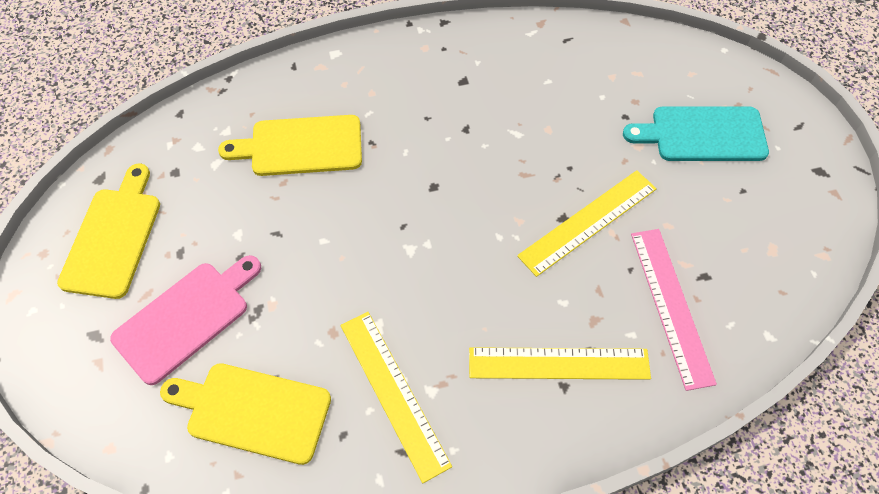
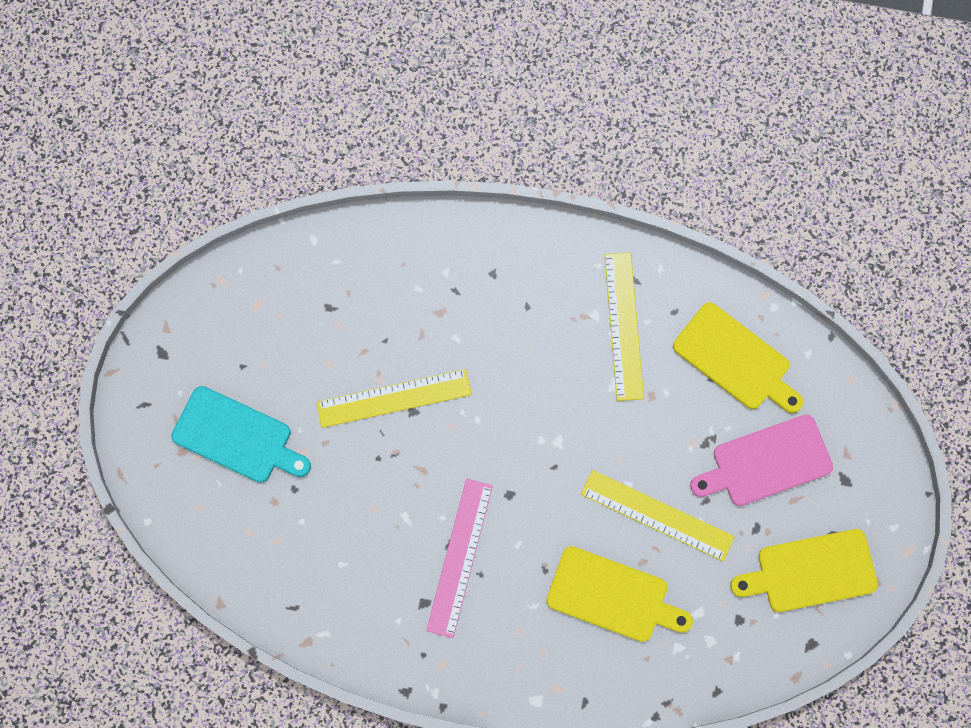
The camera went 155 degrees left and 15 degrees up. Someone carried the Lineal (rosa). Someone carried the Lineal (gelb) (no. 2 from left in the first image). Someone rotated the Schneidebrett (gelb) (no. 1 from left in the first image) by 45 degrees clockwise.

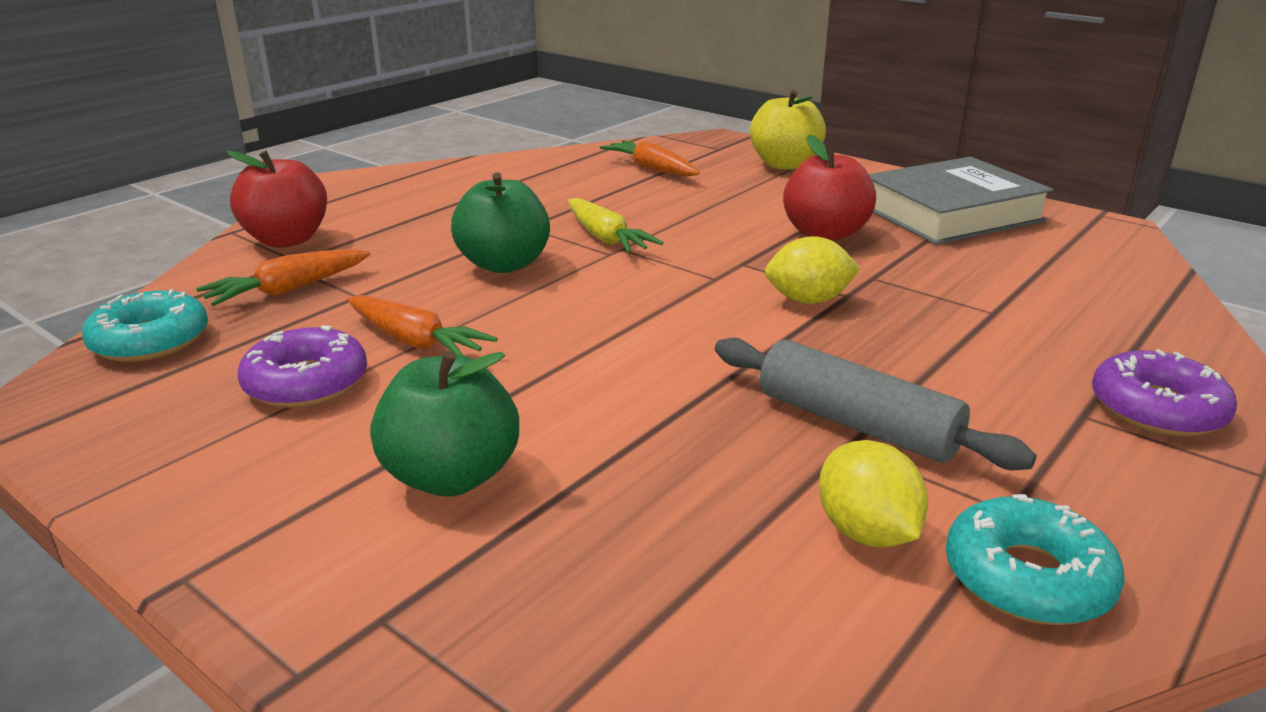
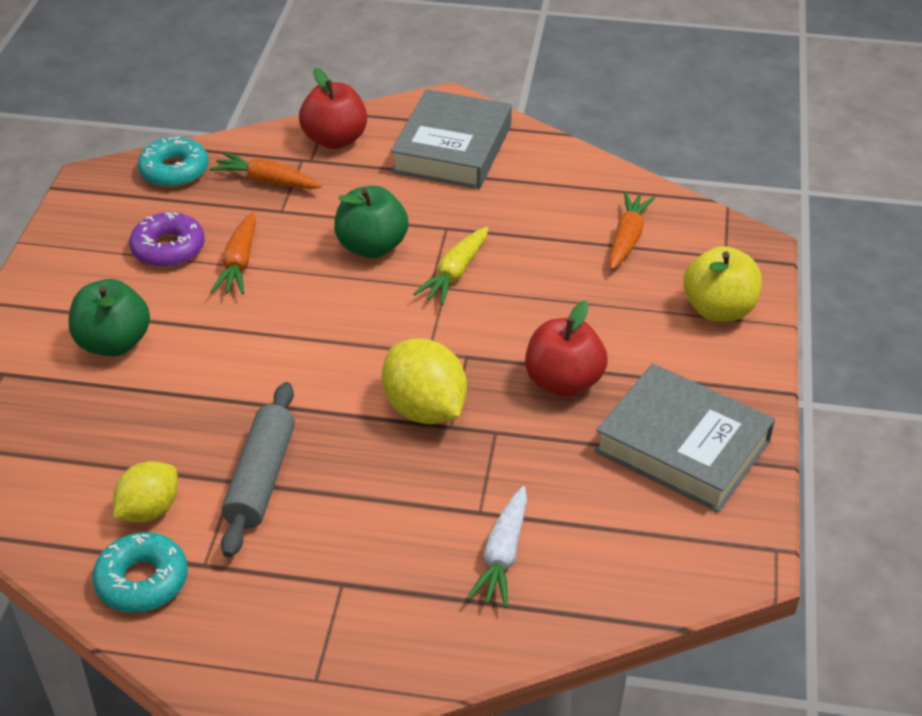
The camera went 60 degrees right and 15 degrees up. Someone scaled the Zitrone (gelb) (no. 1 from left in the first image) by 1.50. Someone put down the Buch (grau) (no. 1 from left). Someone put down the Karotte (weiß). Someone took away the Donut (lila) (no. 2 from left).

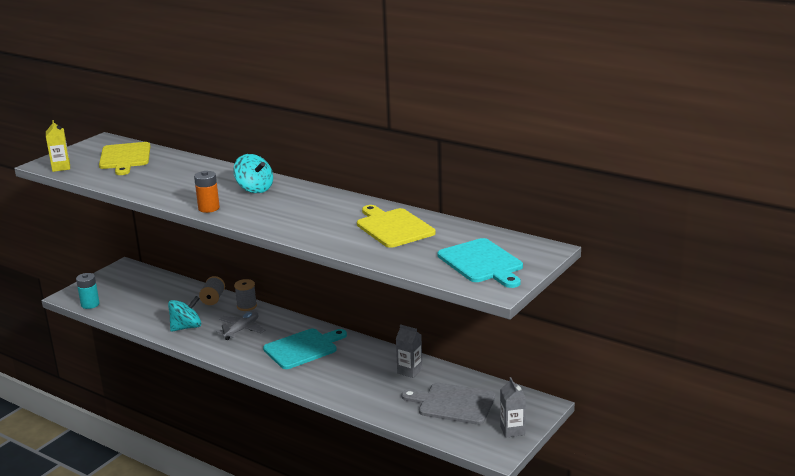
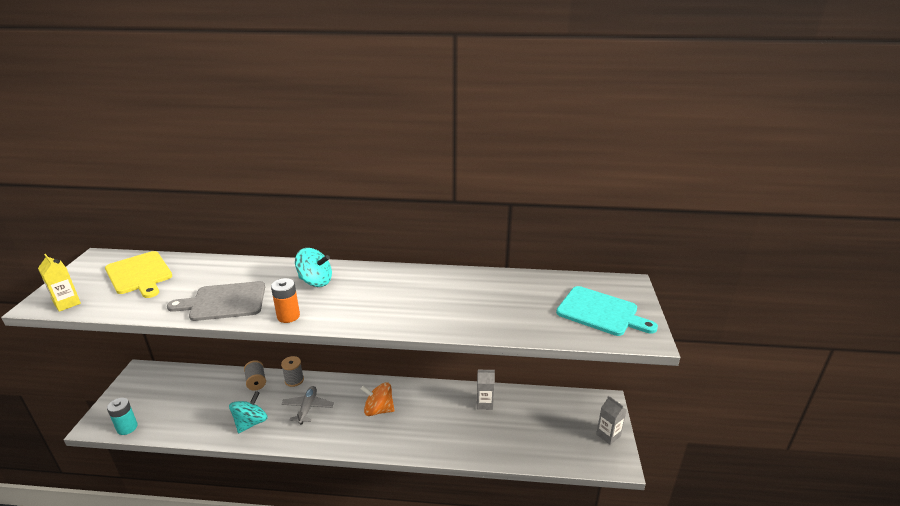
The camera went 30 degrees left and 5 degrees up. Someone carried the Schneidebrett (grau). Someone swapped the Schneidebrett (türkis) (no. 1 from left) for the Kreisel (orange). Someone took away the Schneidebrett (gelb) (no. 2 from left).

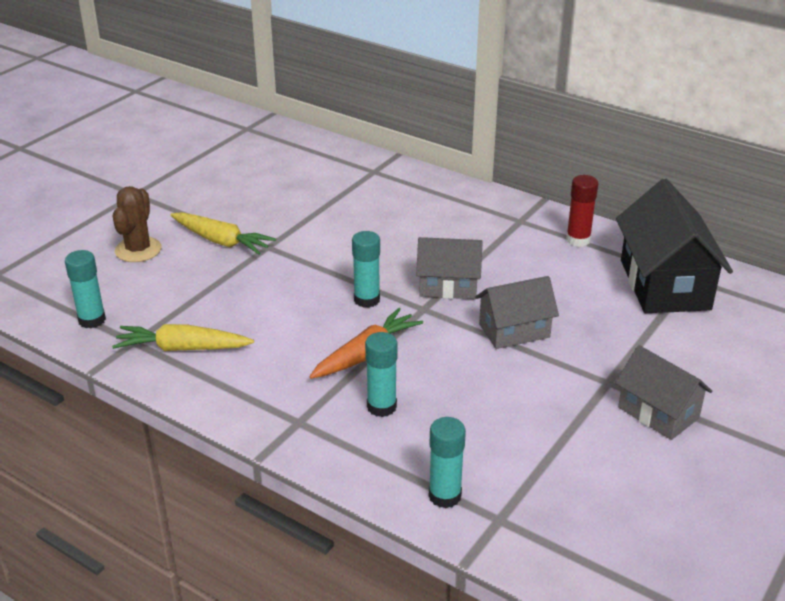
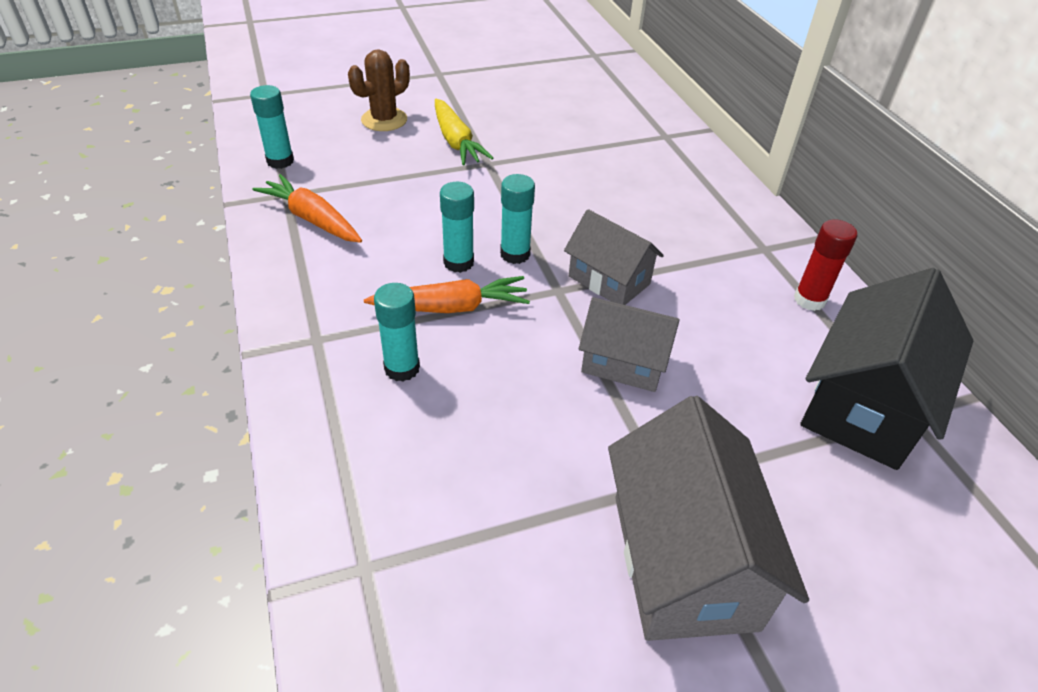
The camera went 35 degrees right and 10 degrees up. Someone repainted the Karotte (gelb) (no. 1 from left), which became the Karotte (orange) (no. 1 from left). Someone carried the Klebestift (türkis) (no. 4 from left in the first image). Someone scaled the Haus (grau) (no. 3 from left) by 1.66.

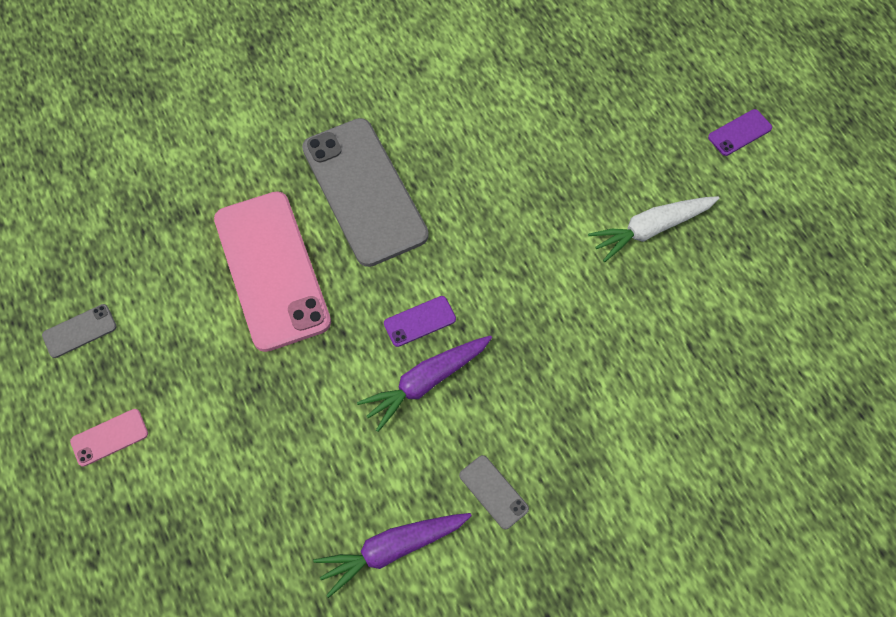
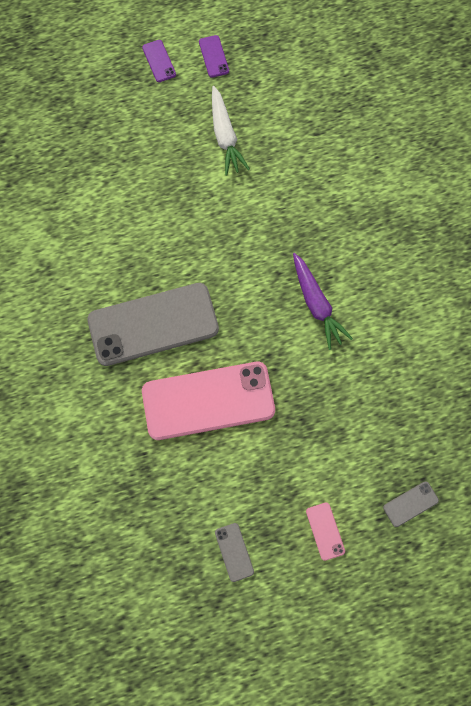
The camera went 80 degrees left and 10 degrees up. Someone carried the Handy (lila) (no. 1 from left in the first image). Someone carried the Handy (grau) (no. 3 from left). Someone took away the Karotte (lila) (no. 1 from left).

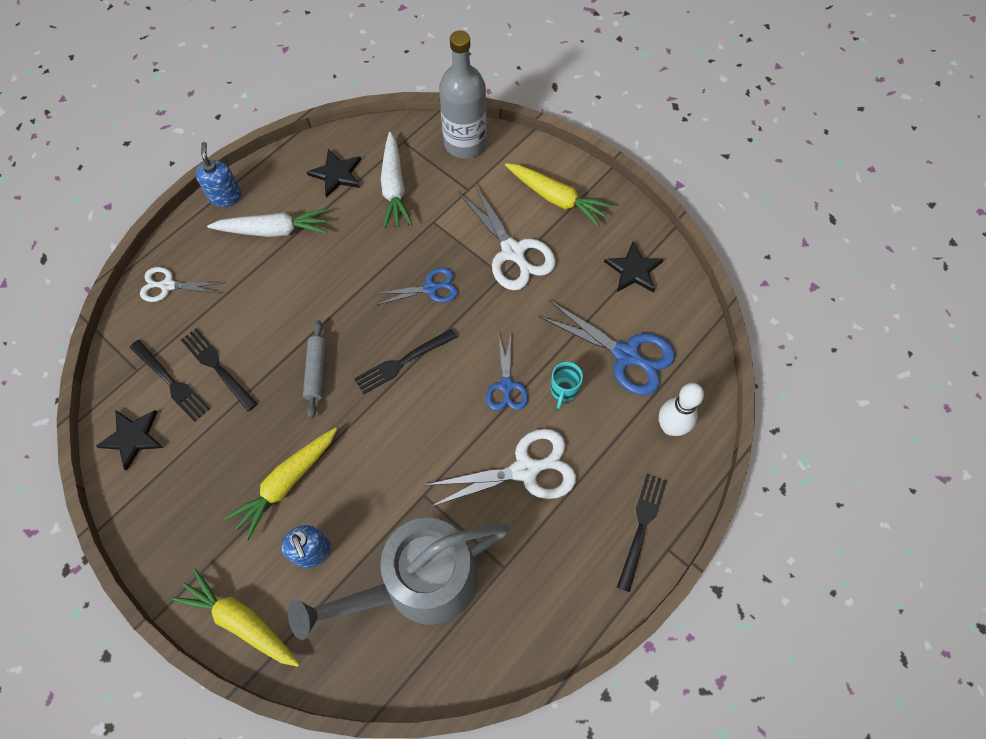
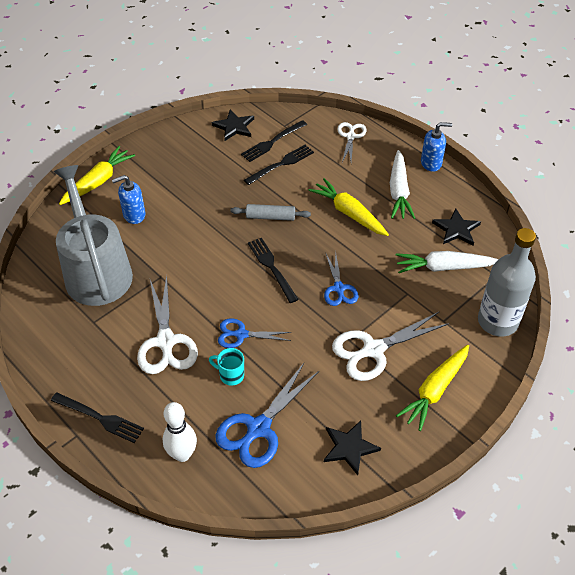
The camera went 95 degrees right and 15 degrees down. Someone carried the Karotte (gelb) (no. 2 from left).

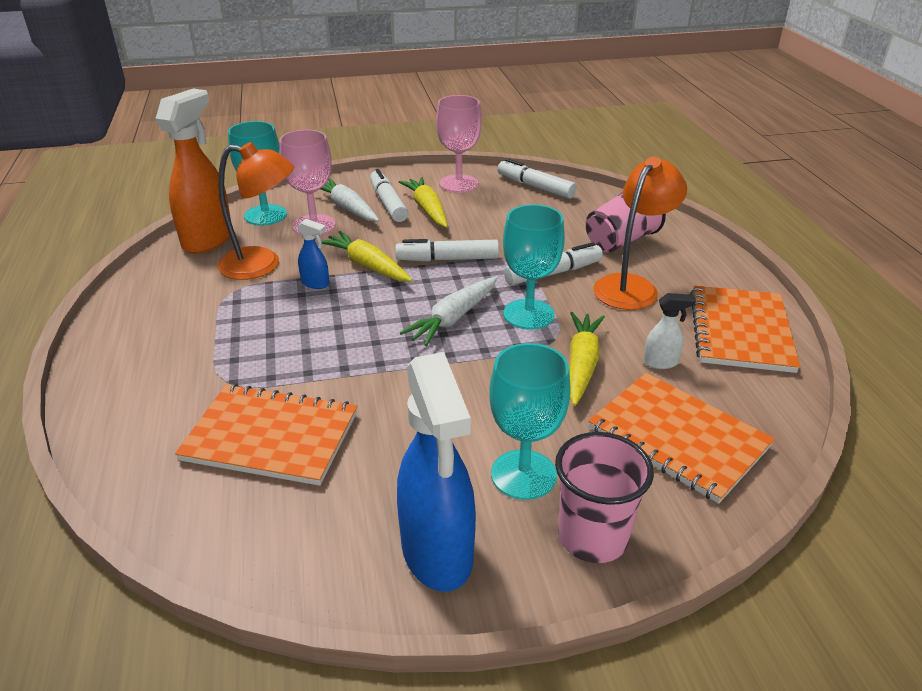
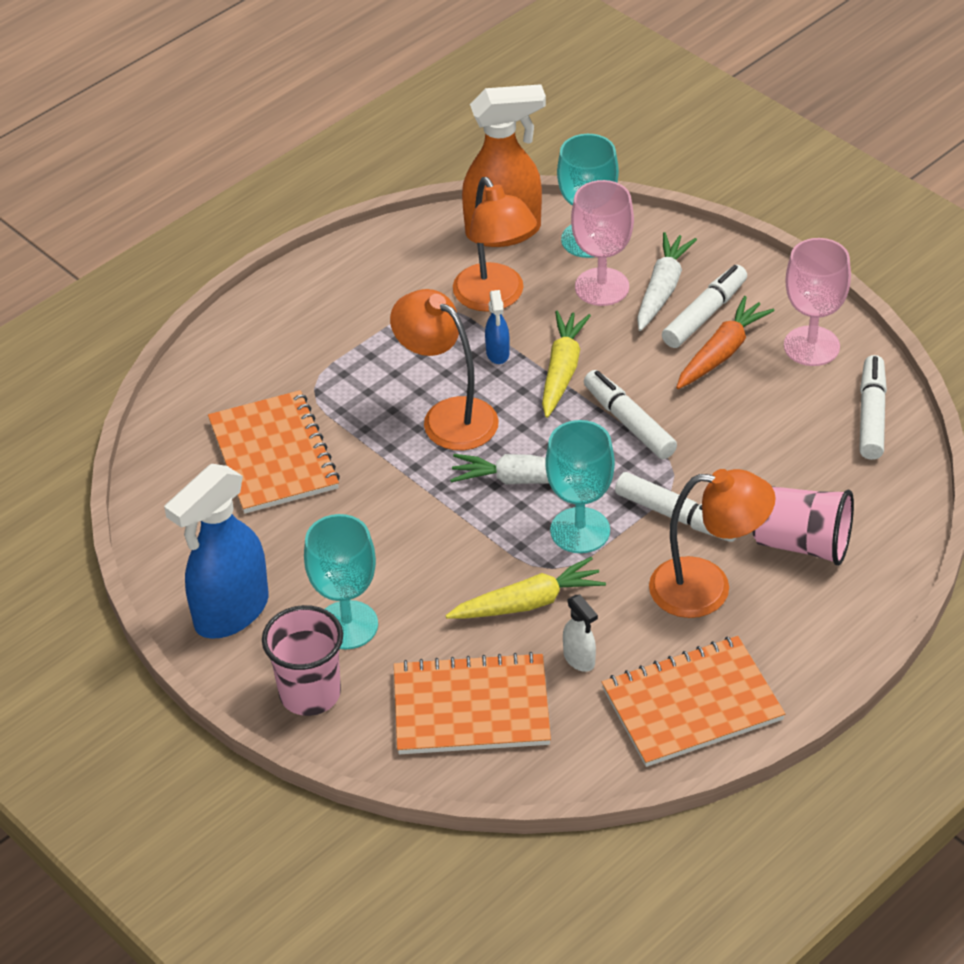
The camera went 60 degrees right and 10 degrees up. Someone put down the Lampe (orange) (no. 1 from left). Someone rotated the Notizbuch (orange) (no. 2 from left) by 75 degrees clockwise. Someone repainted the Karotte (gelb) (no. 2 from left), which became the Karotte (orange).

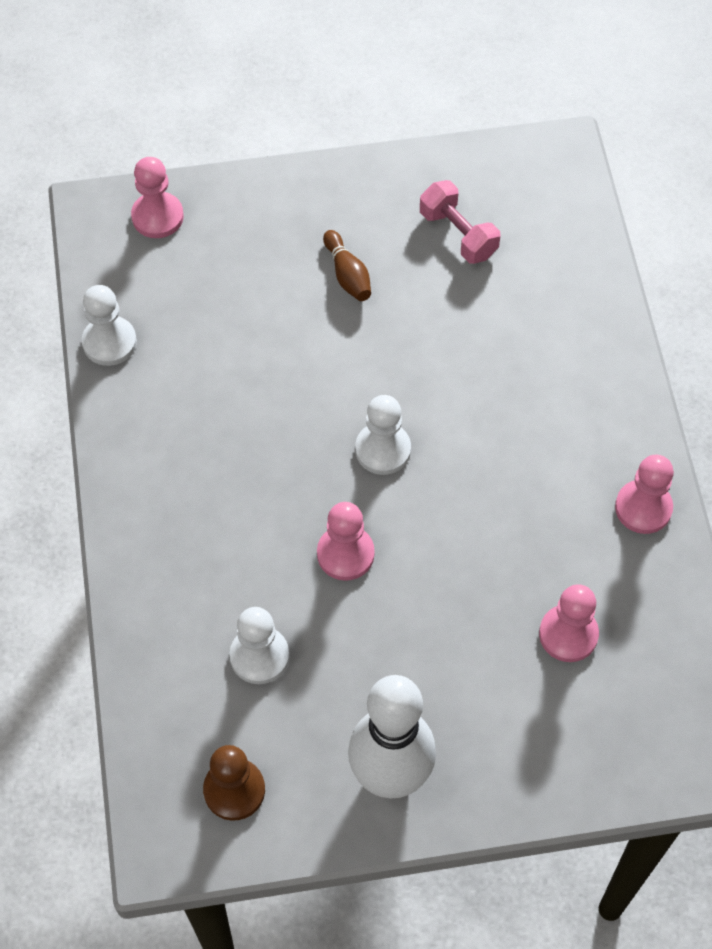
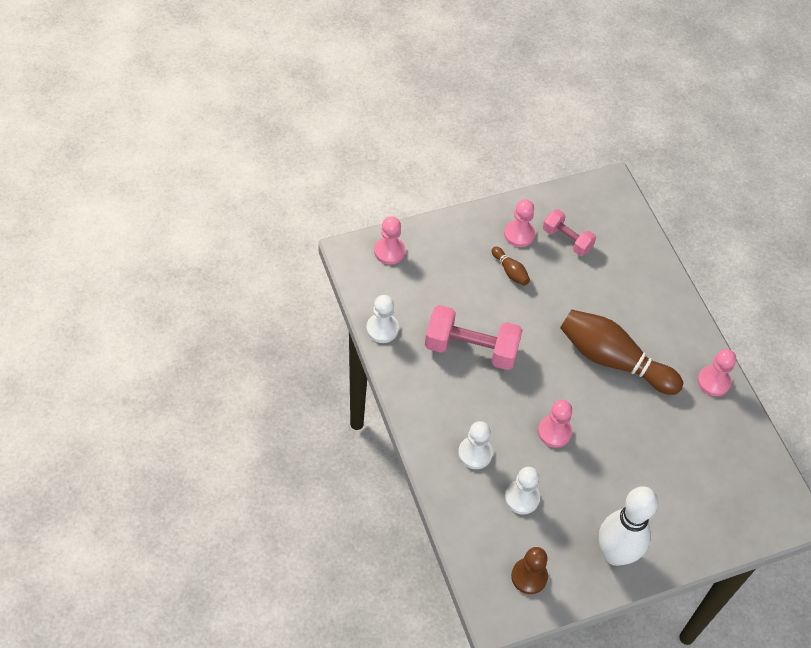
The camera went 15 degrees left and 5 degrees down. Someone put down the Hantel (rosa) (no. 1 from left). Someone carried the Bauer (weiß) (no. 3 from left in the first image). Someone carried the Bauer (rosa) (no. 3 from left in the first image). Someone put down the Bowlingkegel (braun) (no. 2 from left).

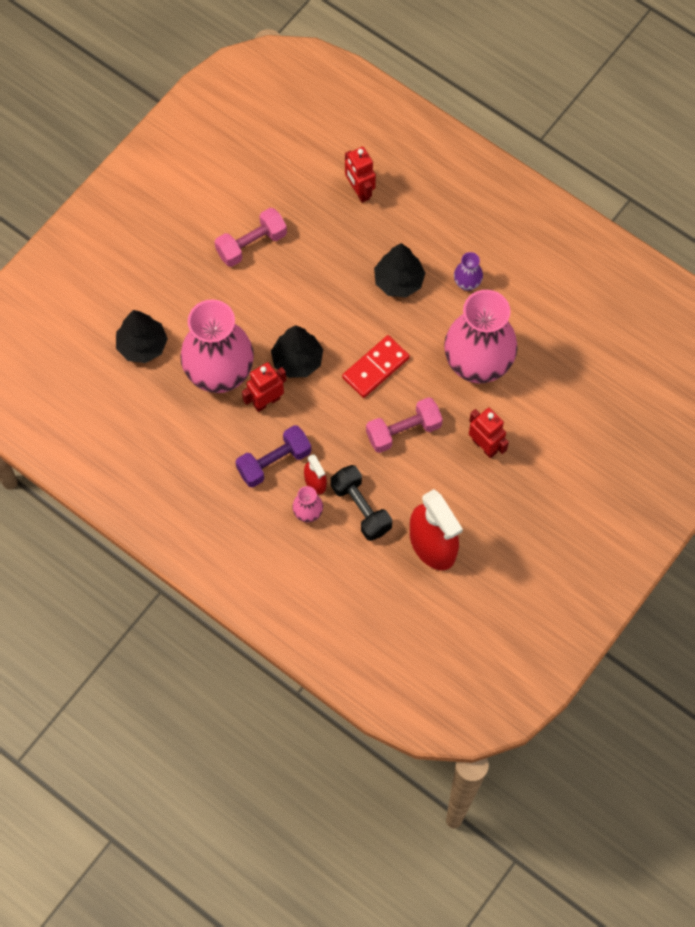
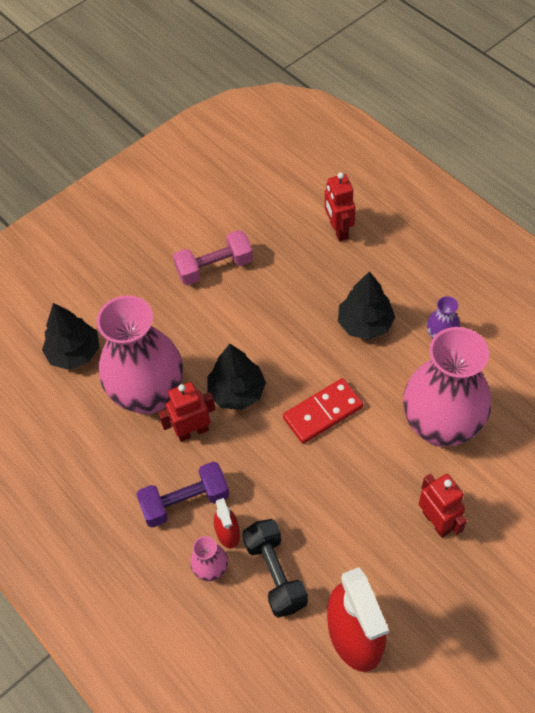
The camera went 15 degrees right and 10 degrees down. Someone took away the Hantel (rosa) (no. 2 from left).

